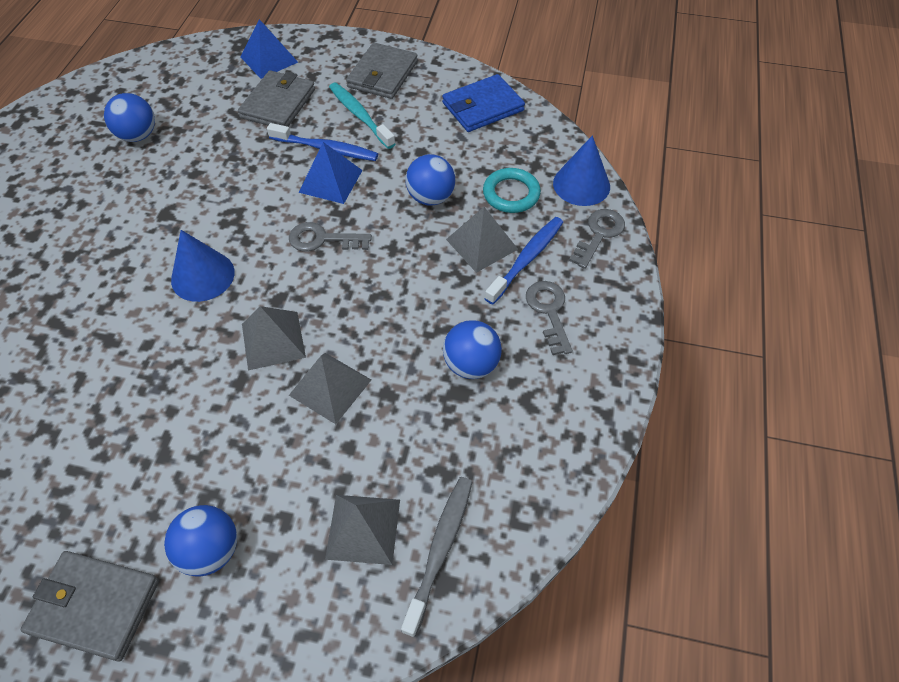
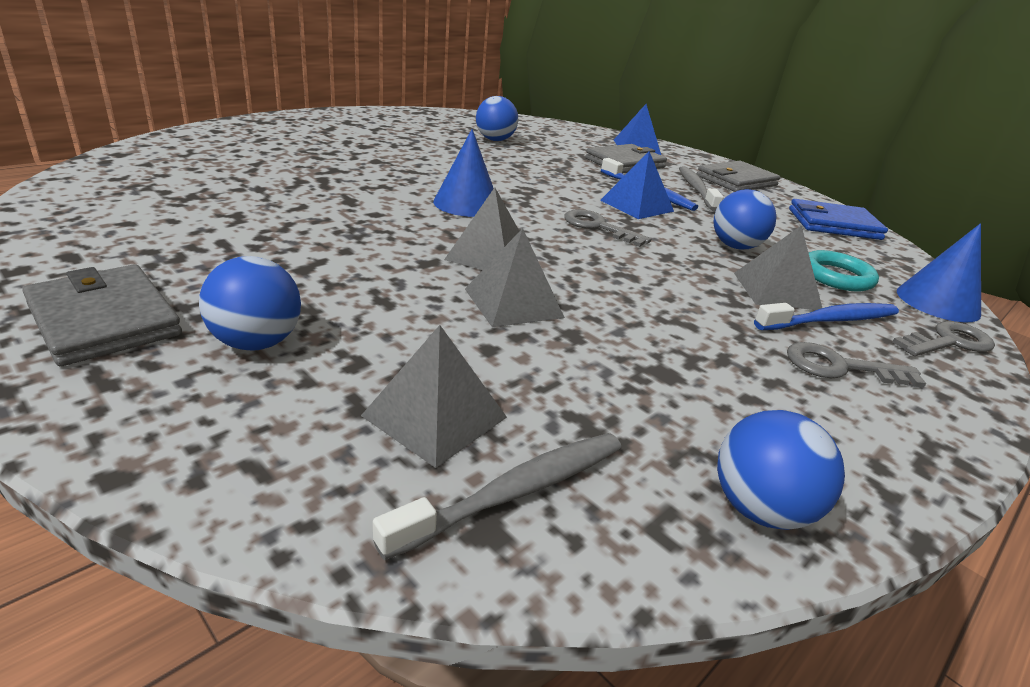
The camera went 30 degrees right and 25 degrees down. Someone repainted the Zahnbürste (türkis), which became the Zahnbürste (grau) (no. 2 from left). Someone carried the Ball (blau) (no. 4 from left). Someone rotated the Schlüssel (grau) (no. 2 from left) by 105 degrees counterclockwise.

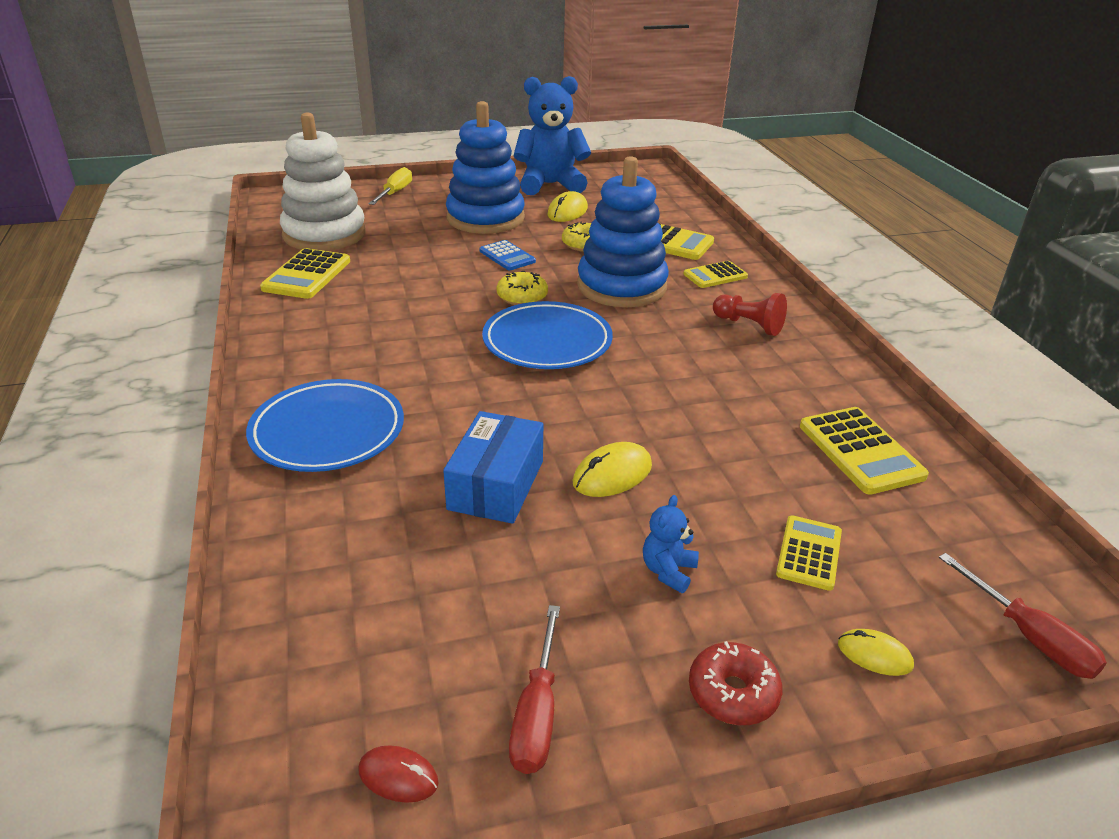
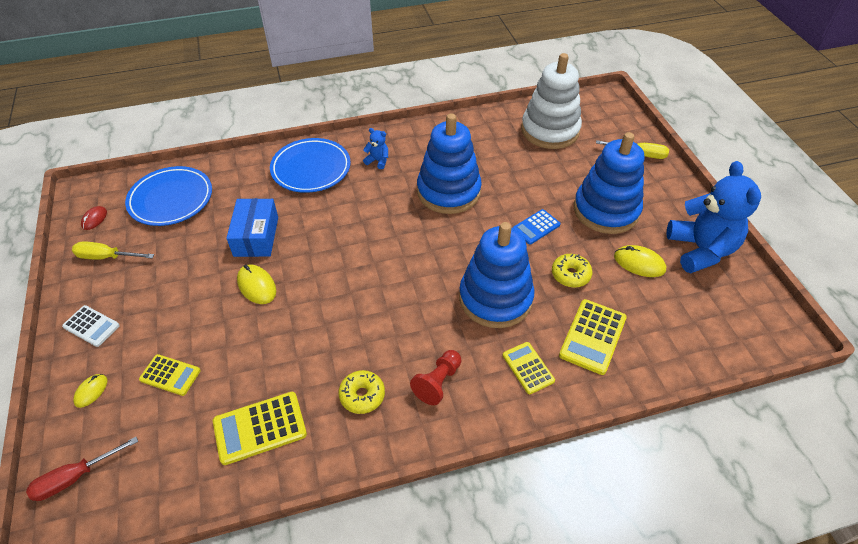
The camera went 90 degrees right and 15 degrees up. Someone swapped the Donut (rot) for the Taschenrechner (weiß). Someone repainted the Schraubenzieher (rot) (no. 1 from left), which became the Schraubenzieher (gelb) (no. 1 from left). Someone carried the Teller (blau) (no. 2 from left in the first image). Someone rotated the Schachtel (blau) by 75 degrees clockwise. Someone carried the Donut (gelb) (no. 1 from left). Someone carried the Teddybär (blau) (no. 2 from left in the first image). Someone put down the Stapelspielzeug (blau) (no. 1 from left). Someone took away the Taschenrechner (gelb) (no. 1 from left).

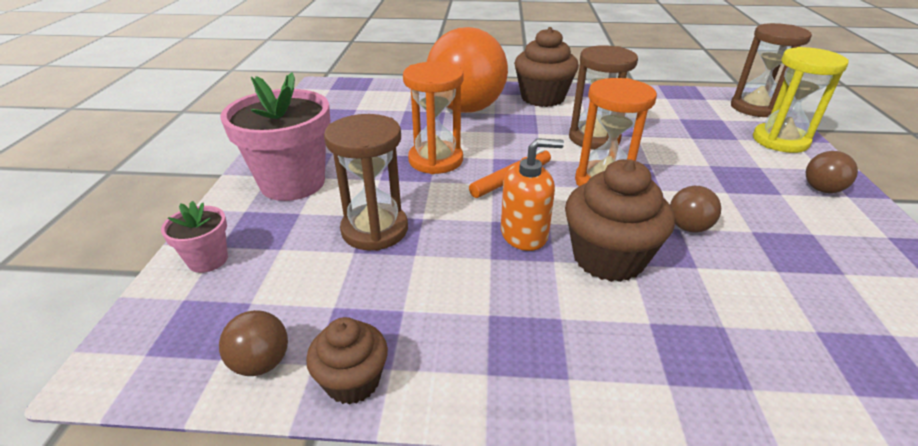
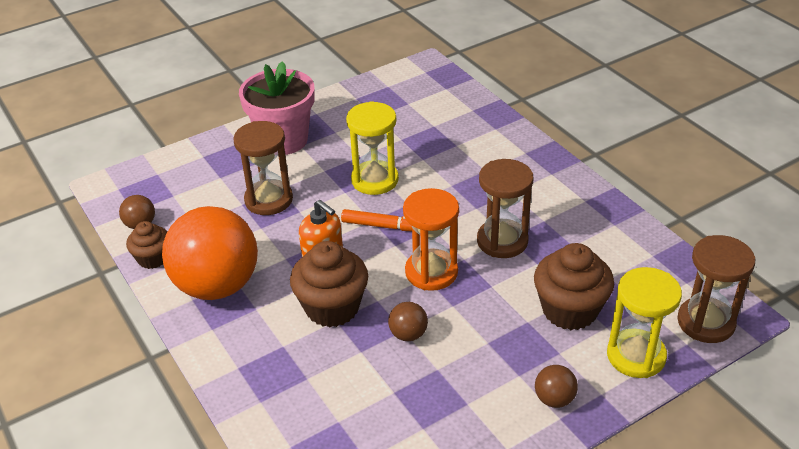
The camera went 55 degrees right and 5 degrees up. Someone carried the Ball (orange). Someone repainted the Sanduhr (orange) (no. 1 from left), which became the Sanduhr (gelb) (no. 1 from left). Someone carried the Muffin (braun) (no. 2 from left in the first image). Someone took away the Blumentopf (rosa) (no. 1 from left).

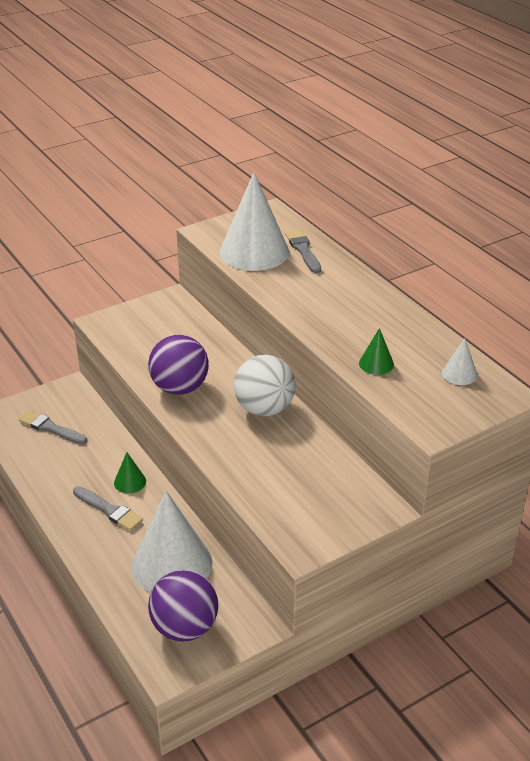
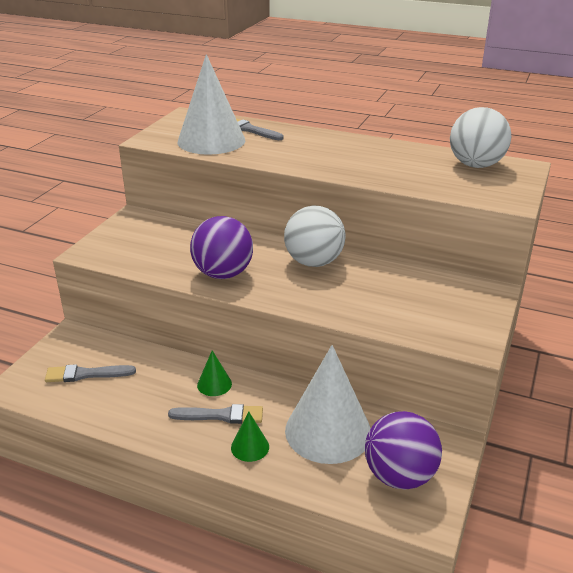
The camera went 35 degrees left and 5 degrees down. Someone carried the Kegel (grün) (no. 2 from left). Someone swapped the Kegel (weiß) (no. 3 from left) for the Ball (weiß) (no. 2 from left).

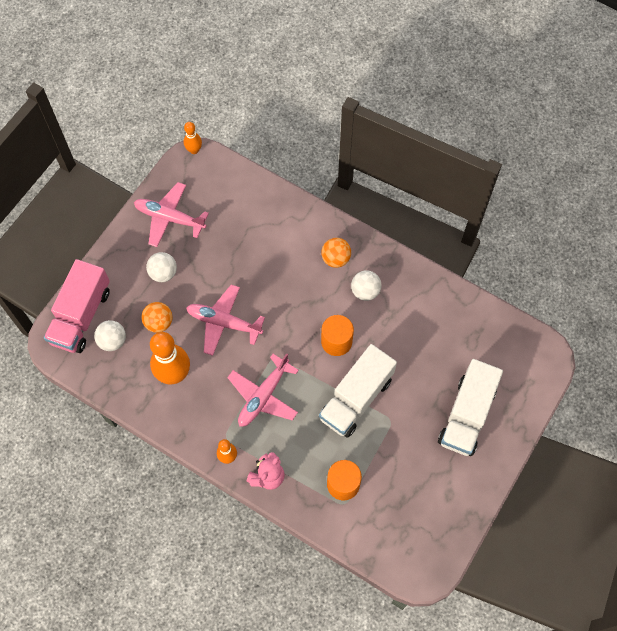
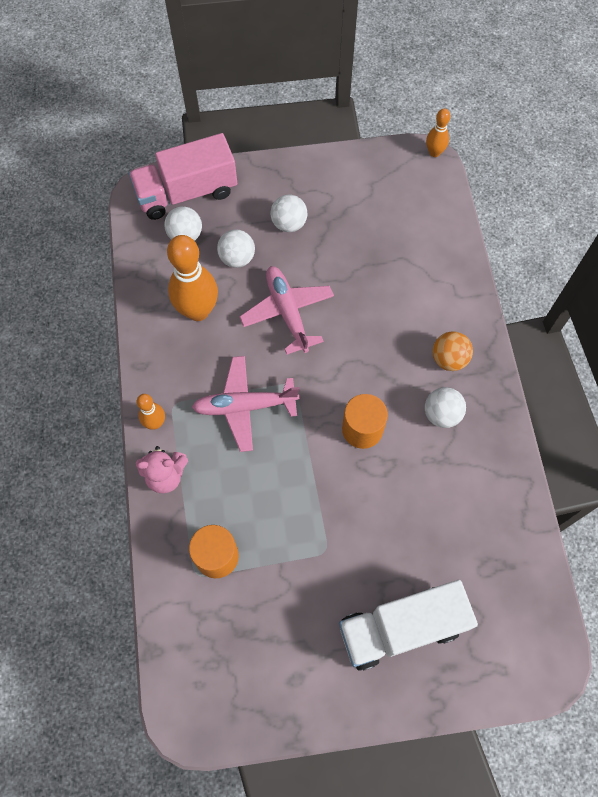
The camera went 50 degrees right and 0 degrees up. Someone repainted the Ball (orange) (no. 1 from left), which became the Ball (weiß) (no. 2 from left). Someone took away the Flugzeug (rosa) (no. 1 from left). Someone took away the Lastwagen (weiß) (no. 1 from left).

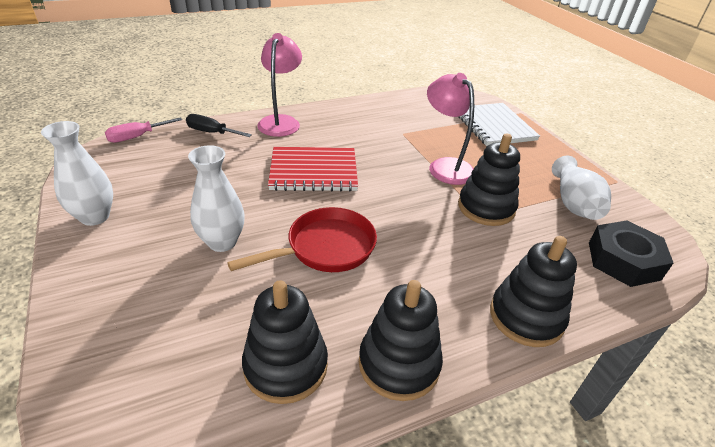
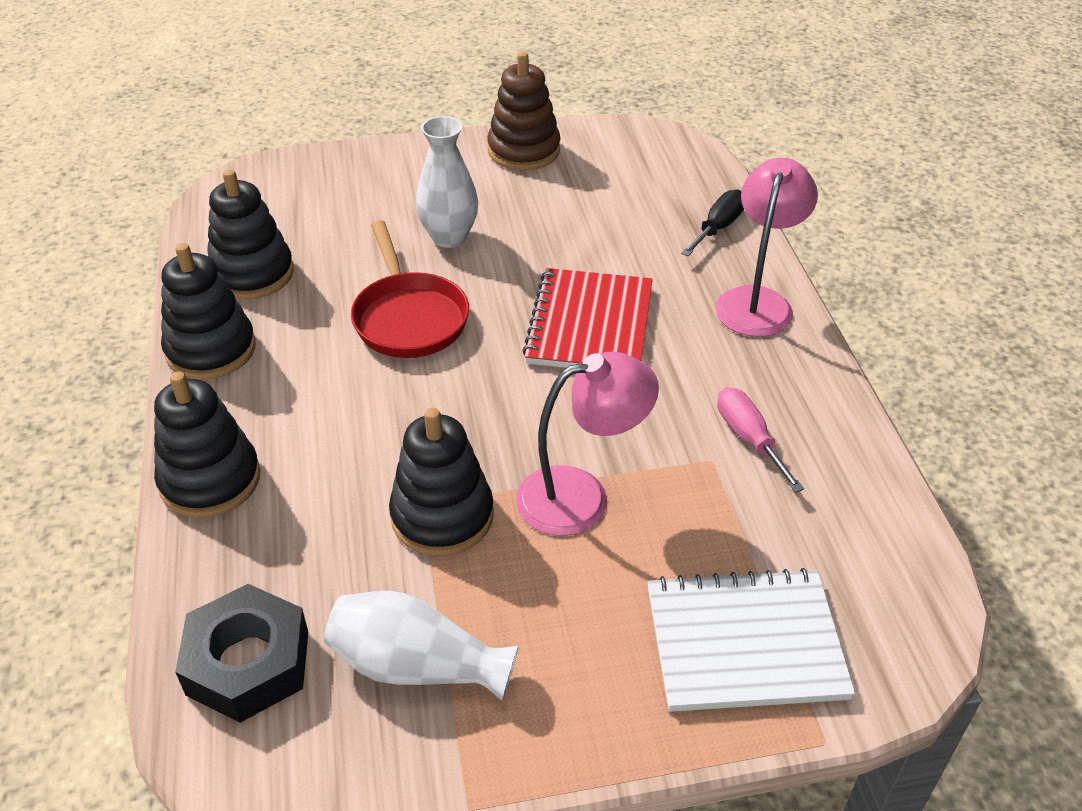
The camera went 105 degrees right and 5 degrees up. Someone swapped the Vase (weiß) (no. 1 from left) for the Stapelspielzeug (braun). Someone rotated the Lampe (rosa) (no. 1 from left in the first image) by 90 degrees counterclockwise. Someone carried the Schraubenzieher (rosa).

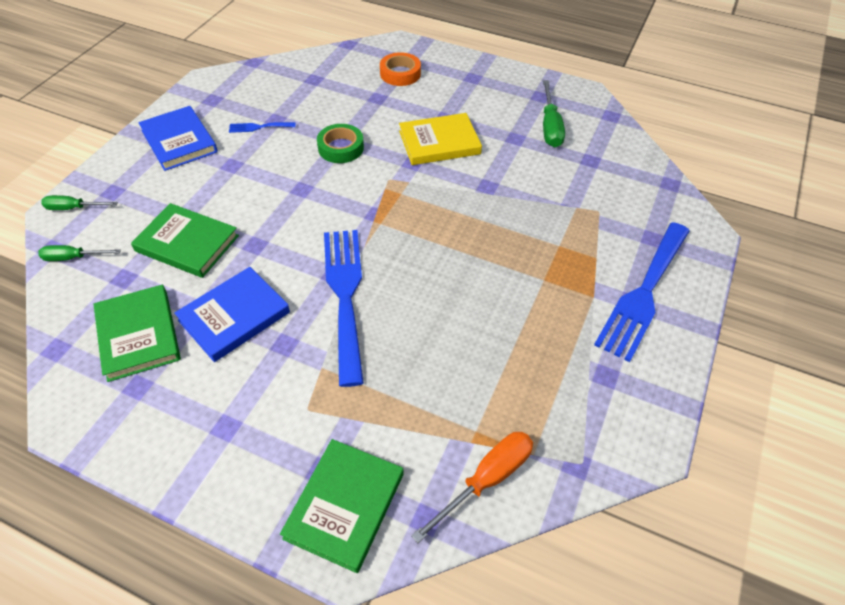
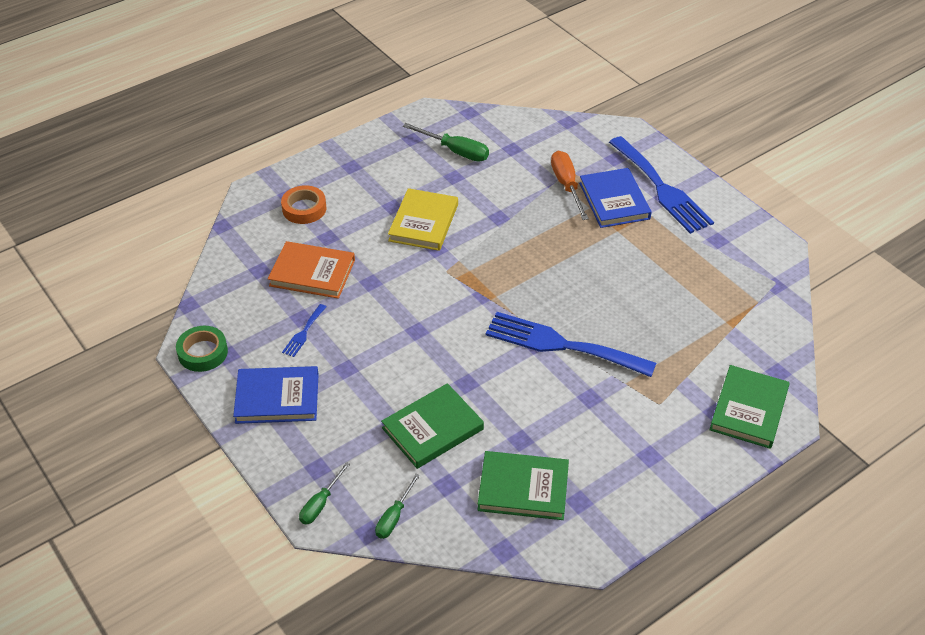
The camera went 60 degrees left and 5 degrees down. Someone carried the Klebeband (grün). Someone put down the Buch (orange). Someone carried the Schraubenzieher (orange). Someone carried the Buch (blau) (no. 2 from left). Someone rotated the Buch (grün) (no. 3 from left) by 60 degrees clockwise.

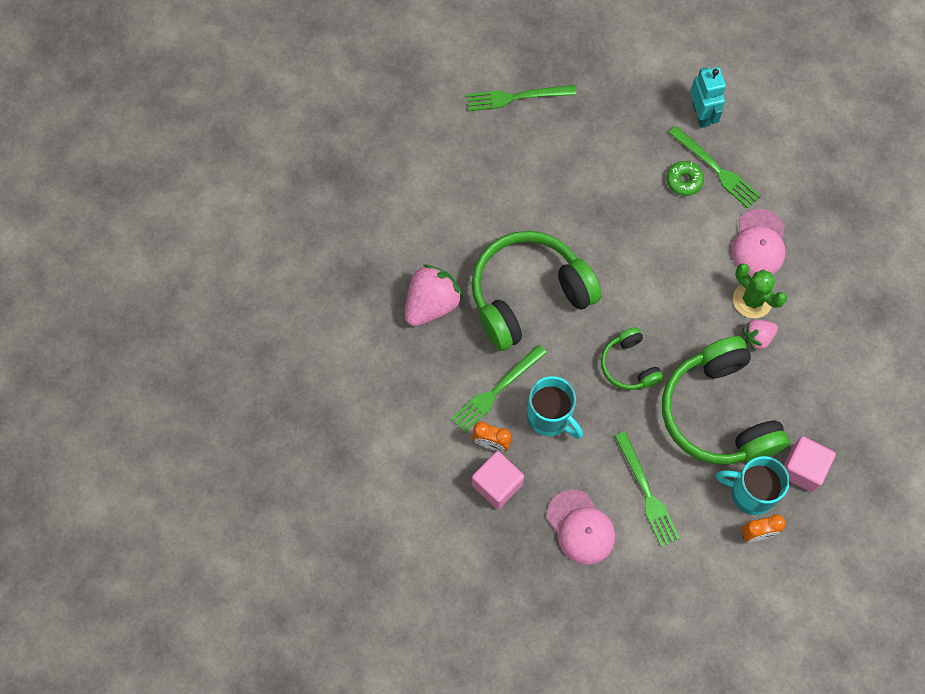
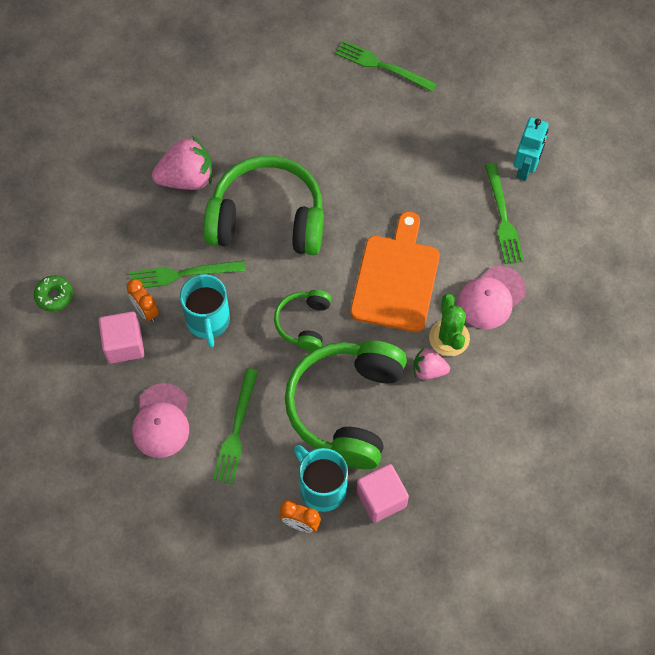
The camera went 35 degrees right and 5 degrees down. Someone carried the Donut (grün). Someone put down the Schneidebrett (orange).

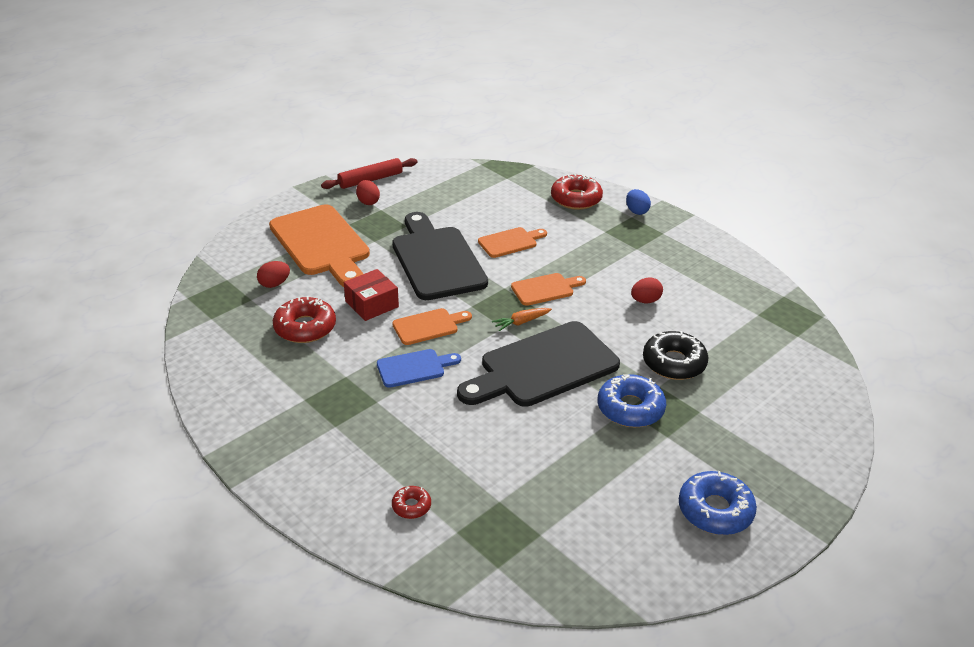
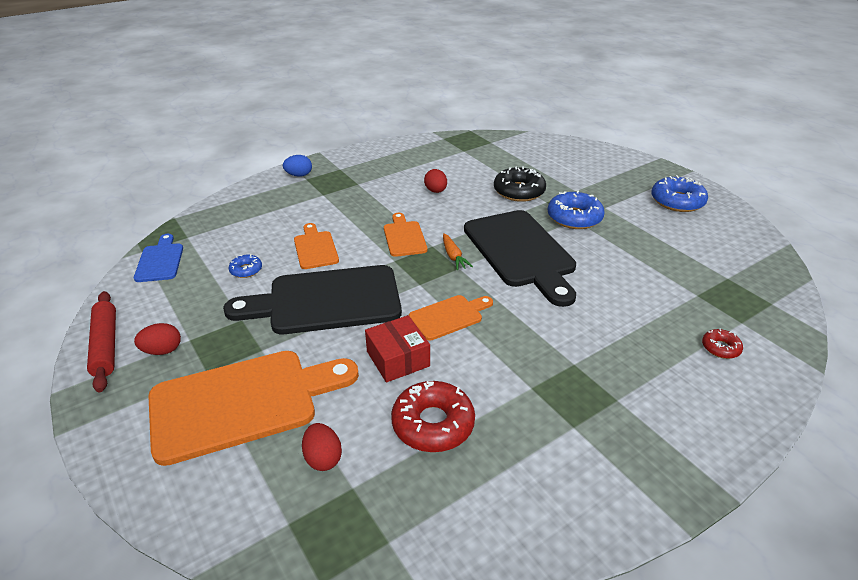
The camera went 80 degrees left and 0 degrees up. Someone carried the Schneidebrett (blau). Someone put down the Donut (blau) (no. 1 from left). Someone rotated the Schneidebrett (orange) (no. 2 from left in the first image) by 75 degrees clockwise. Someone took away the Donut (rot) (no. 3 from left).

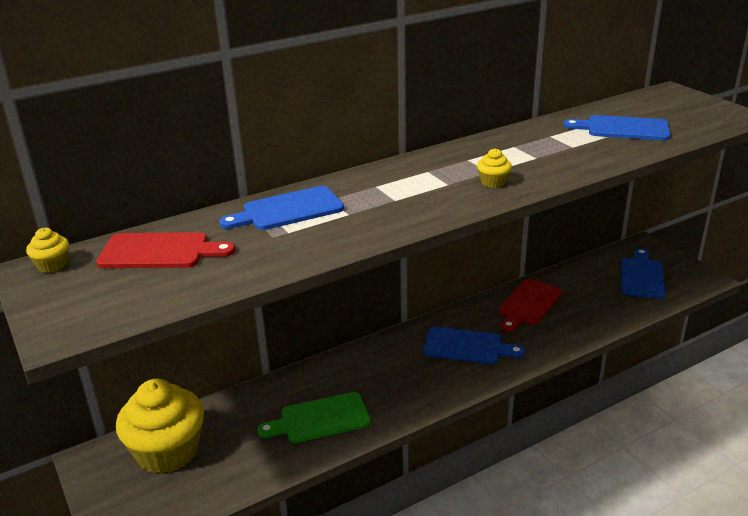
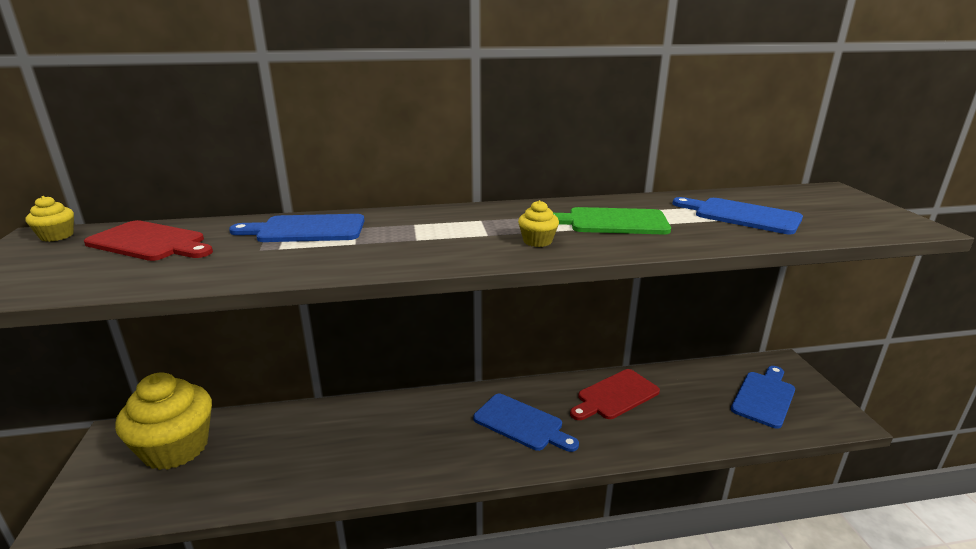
The camera went 20 degrees right and 5 degrees down. Someone carried the Schneidebrett (grün).

